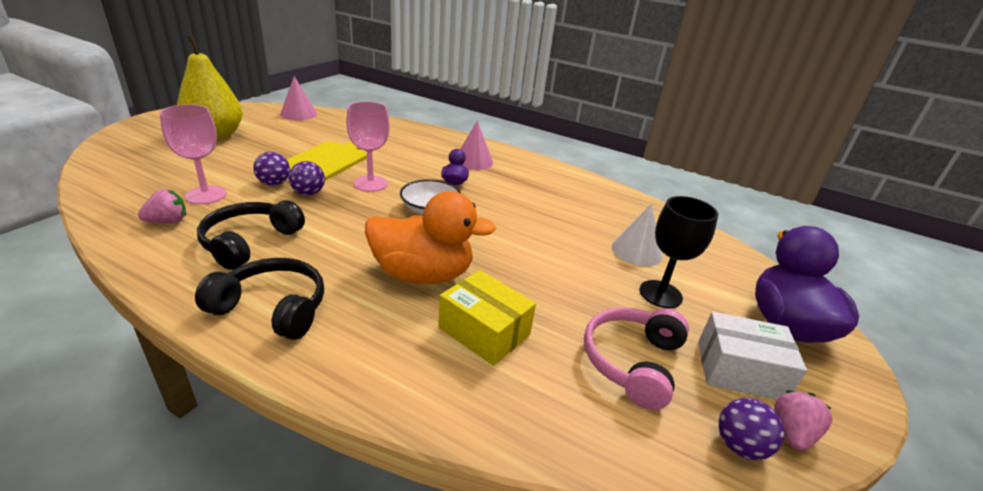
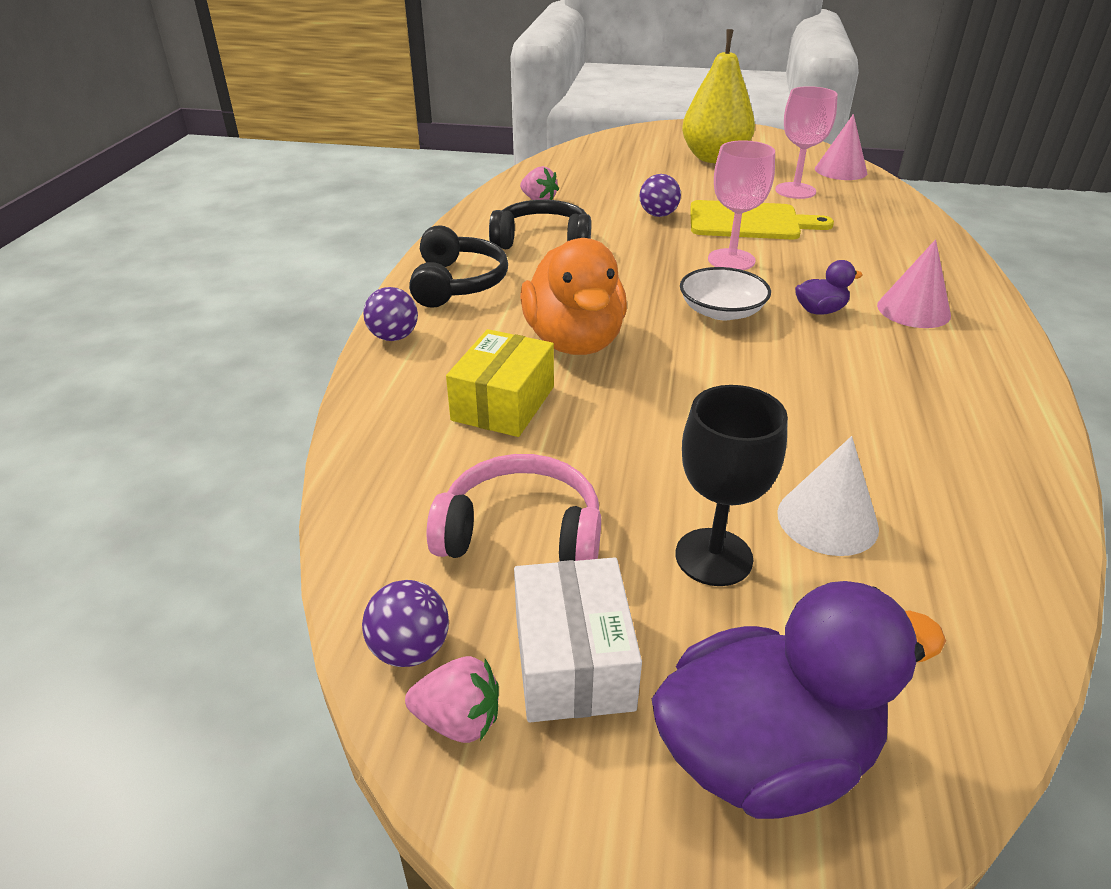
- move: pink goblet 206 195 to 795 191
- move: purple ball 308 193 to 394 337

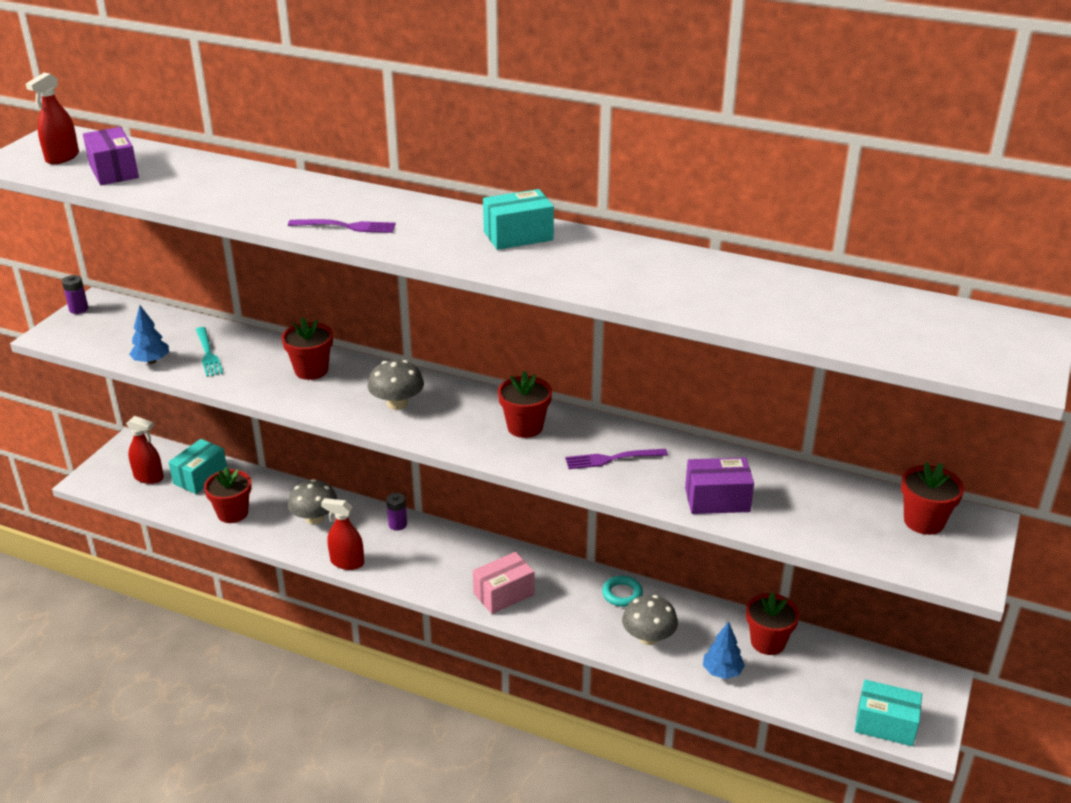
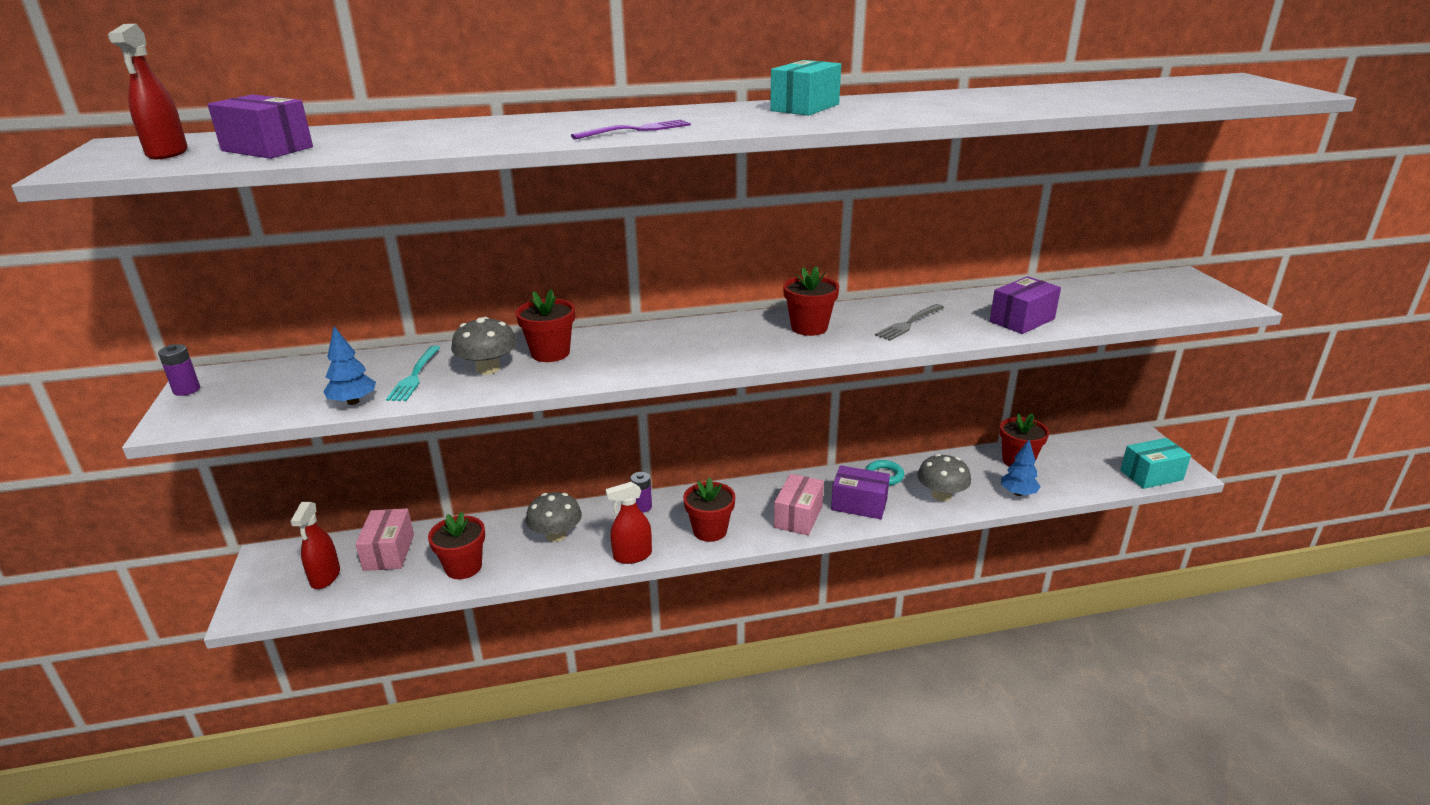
- rotate: red spray bottle 149 477 = 325 577 105 degrees clockwise
- recolor: turquoise box 200 477 to pink box 389 552
- rotate: turquoise fork 208 354 = 415 376 60 degrees clockwise
- move: grey mushroom 397 403 to 488 368
- recolor: purple fork 612 459 to grey fork 909 323
- move: red flower pot 923 521 to 710 531
- insert: purple box 859 504

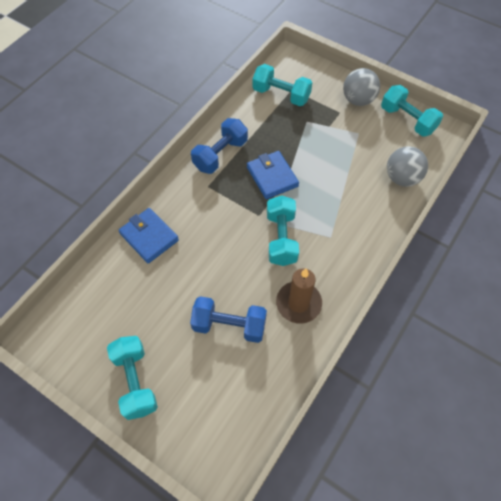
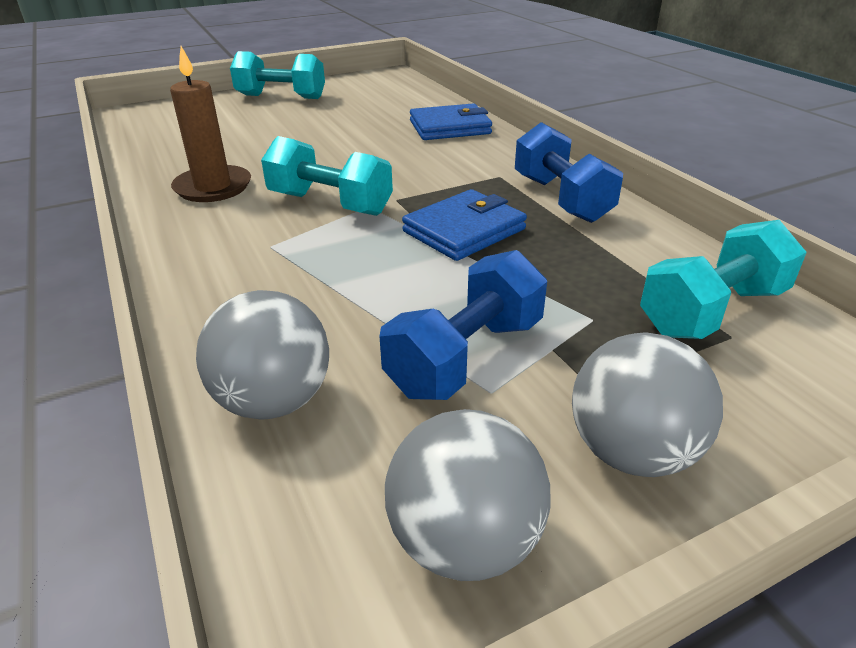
- move: blue dumbbell 229 325 to 466 357
- rotate: blue wallet 272 177 = 464 230 45 degrees counterclockwise
- replace: turquoise dumbbell 407 120 to grey ball 464 541

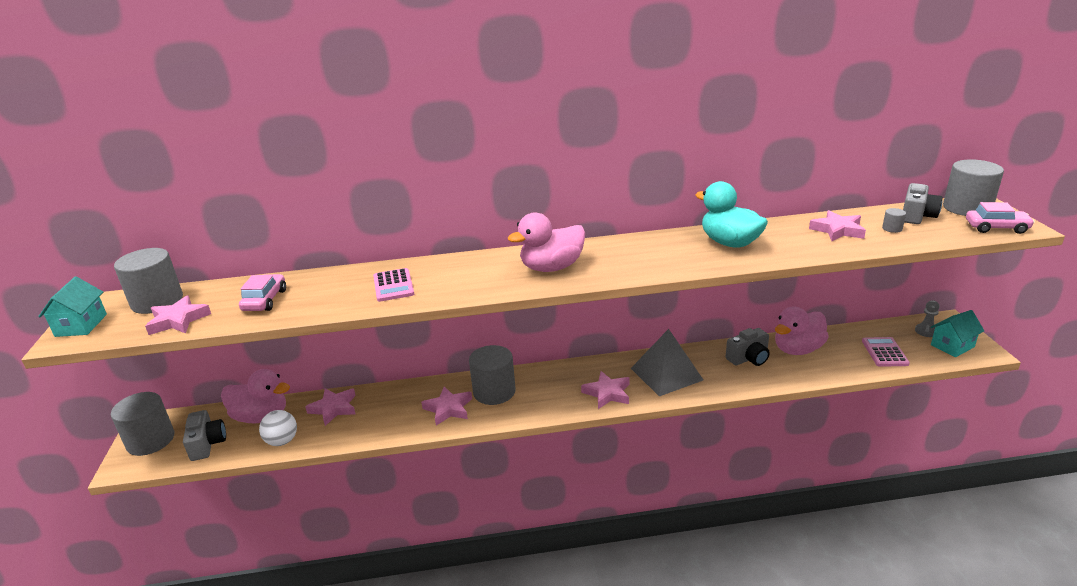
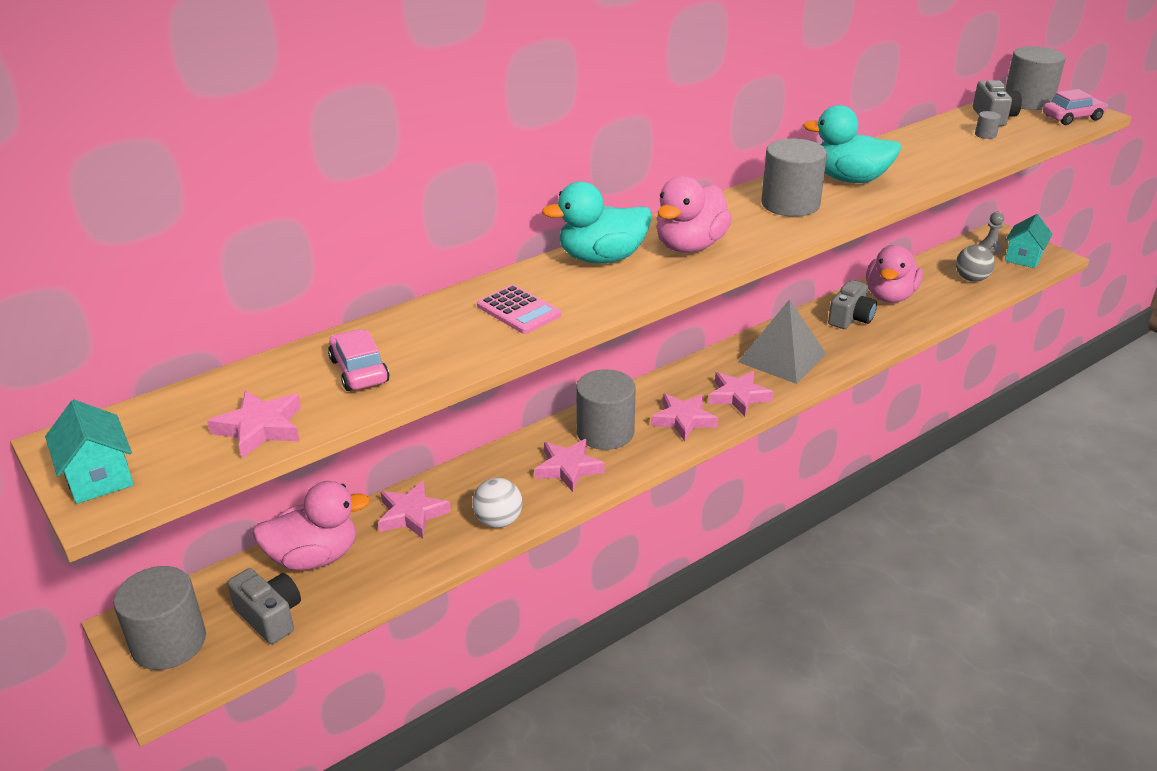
- move: grey cylinder 157 301 to 790 204
- move: white ball 282 441 to 498 521
- move: pink star 837 230 to 683 420
- replace: pink calculator 884 352 to grey ball 971 279
- insert: turquoise duck 601 258

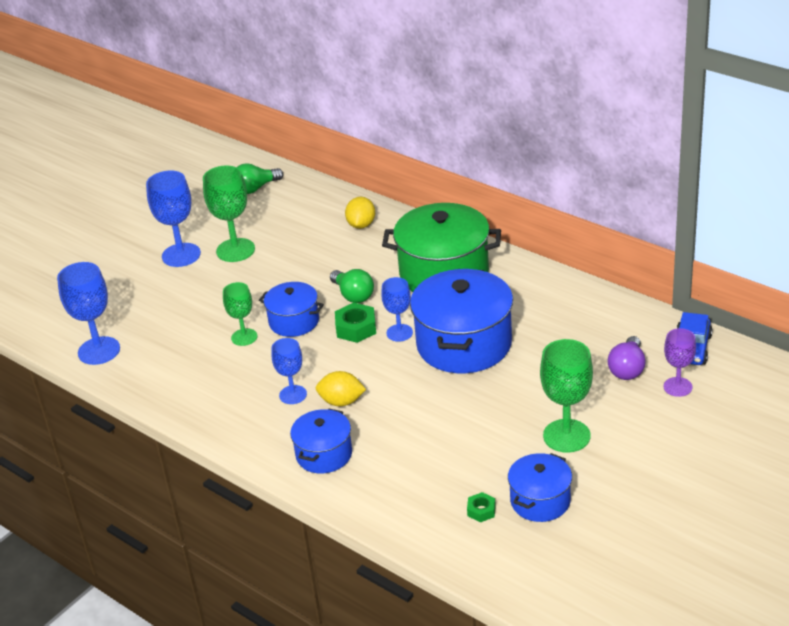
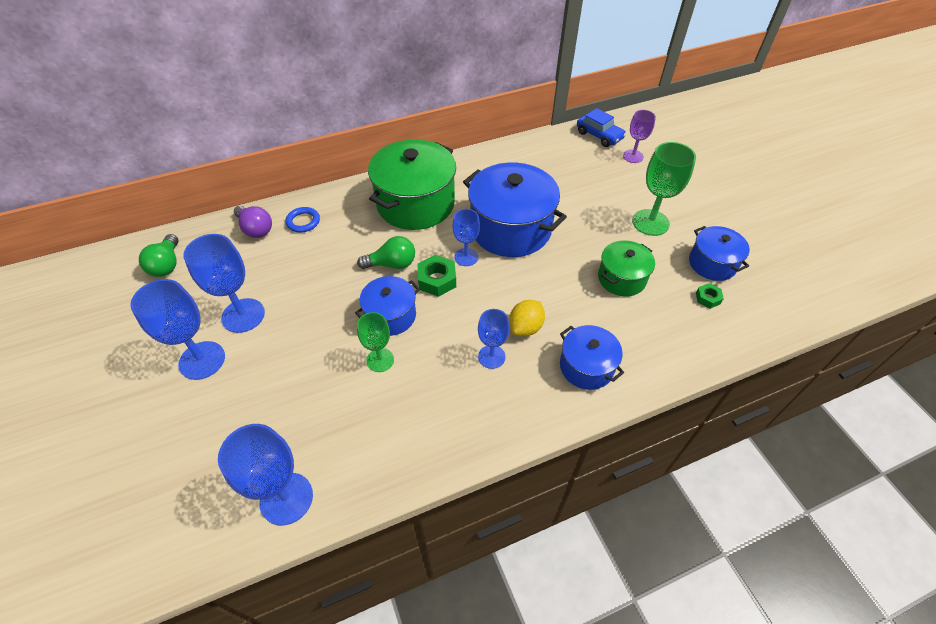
- recolor: green goblet 235 250 to blue goblet 243 315
- replace: yellow lemon 361 225 to blue ring 303 222
- move: purple light bulb 627 369 to 256 229
- insert: green pot 621 278

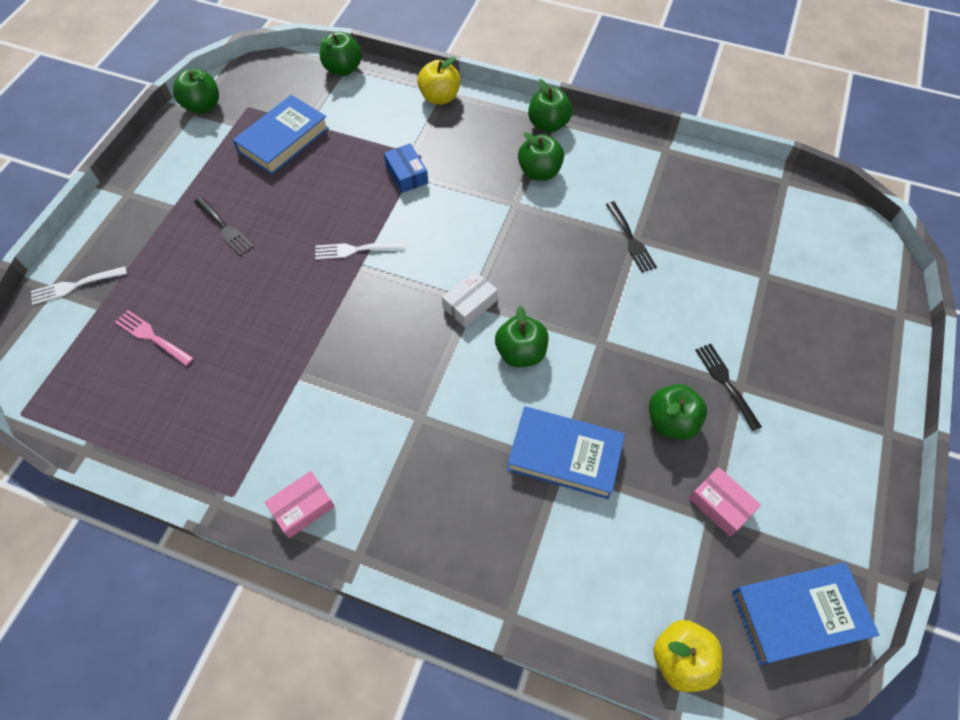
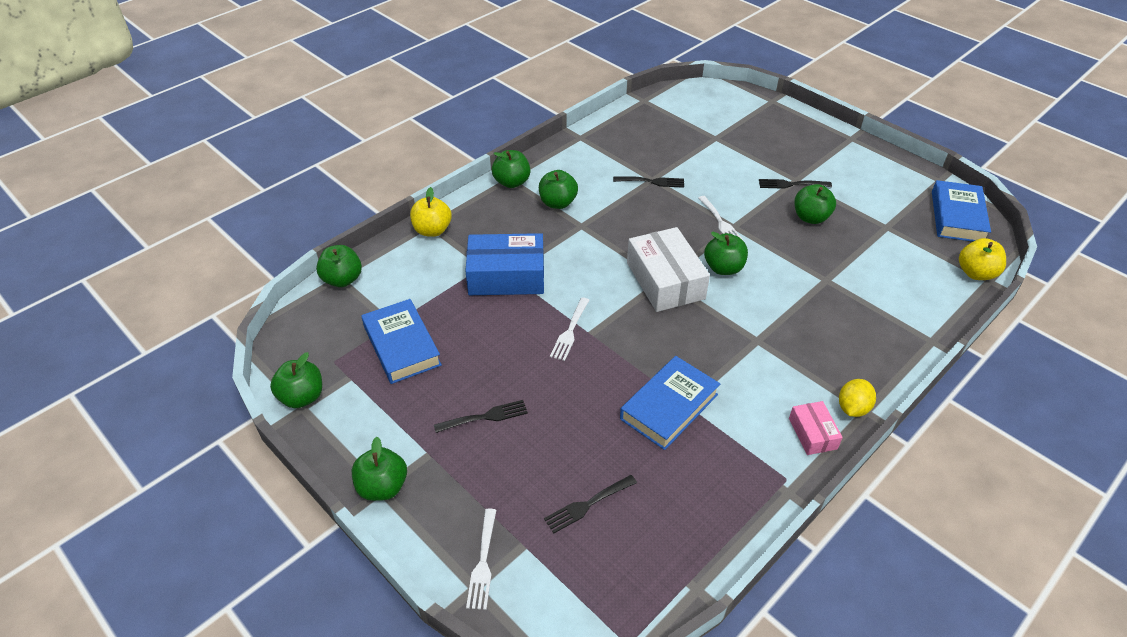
- recolor: pink fork 152 337 to black fork 588 504
- resize: blue box 407 174 = 506 276 x1.93
- resize: white box 470 304 = 665 280 x1.93
- move: blue book 564 455 to 669 406
- delete: pink box 720 504
- insert: green apple 383 487
- insert: white fork 720 222
- insert: yellow lemon 852 408

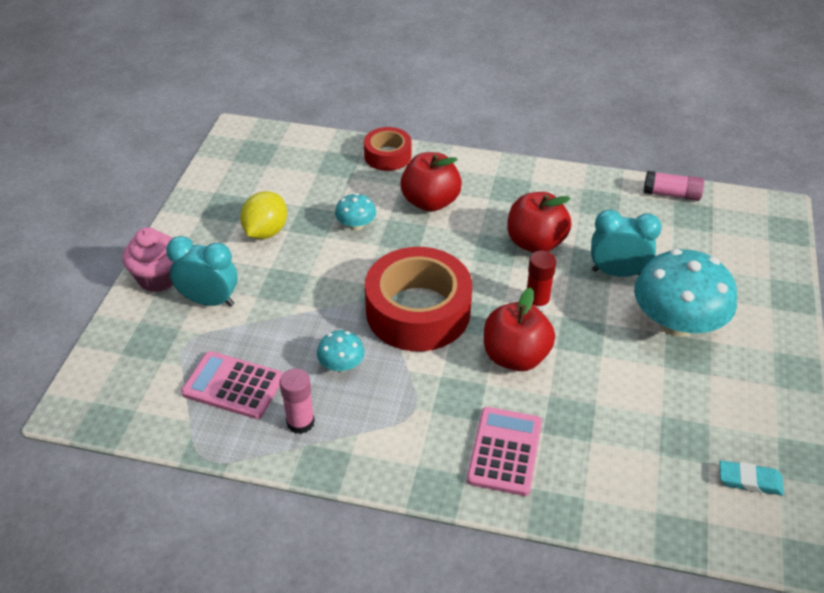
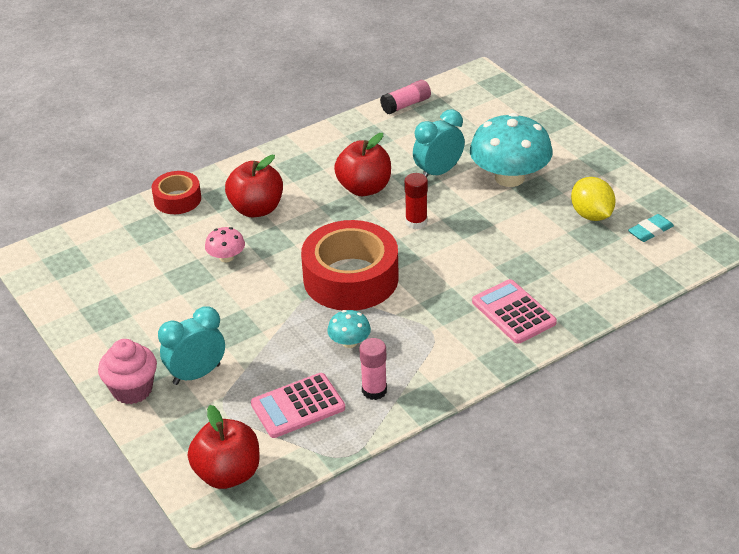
- move: yellow lemon 266 231 to 591 215
- recolor: turquoise mushroom 356 225 to pink mushroom 226 257
- move: red apple 515 356 to 228 474

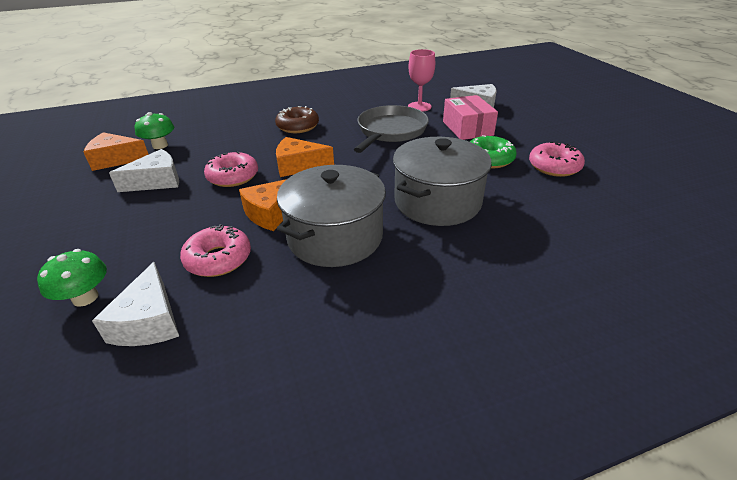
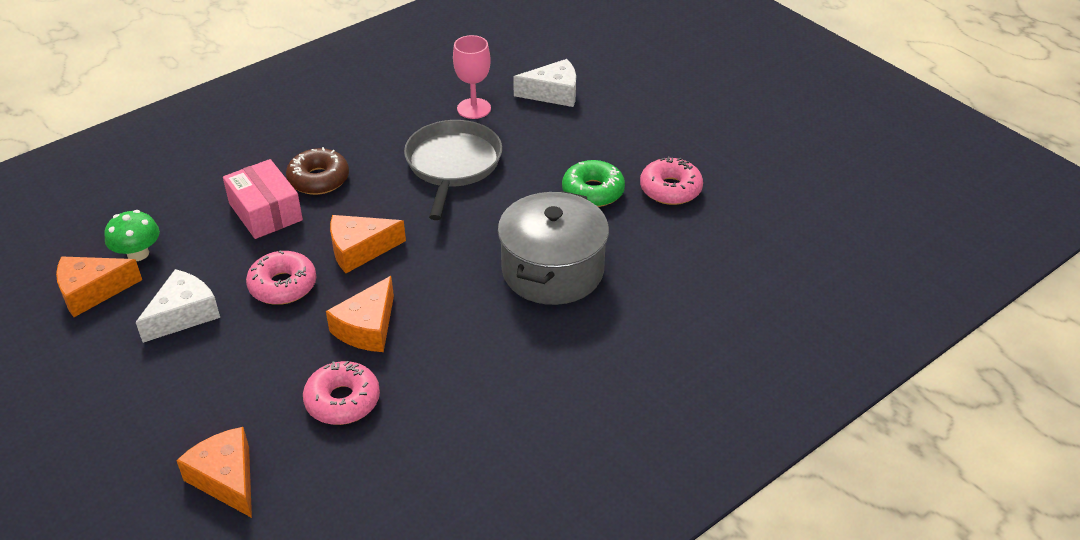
- replace: green mushroom 85 297 to orange cheese 226 479
- delete: white cheese 149 321
- delete: grey pot 335 237
- move: pink box 467 128 to 265 212

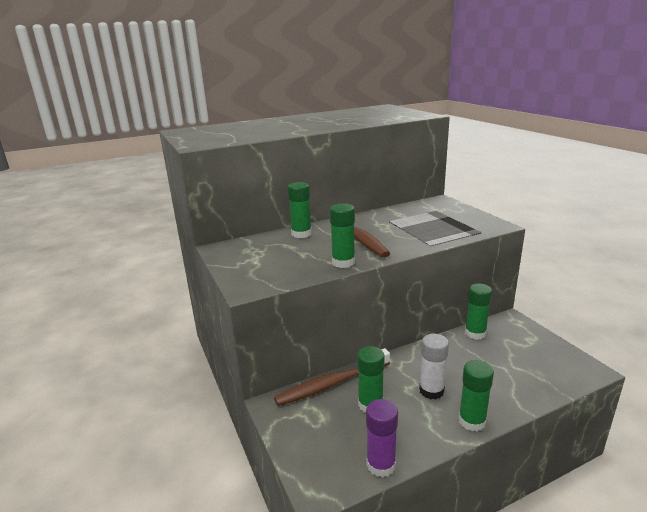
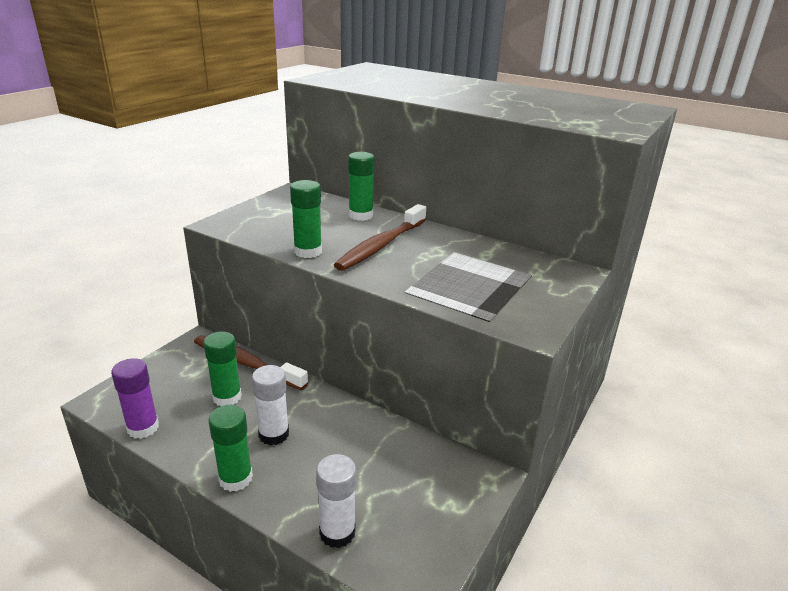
- delete: green glue stick 475 333
- insert: white glue stick 337 532

